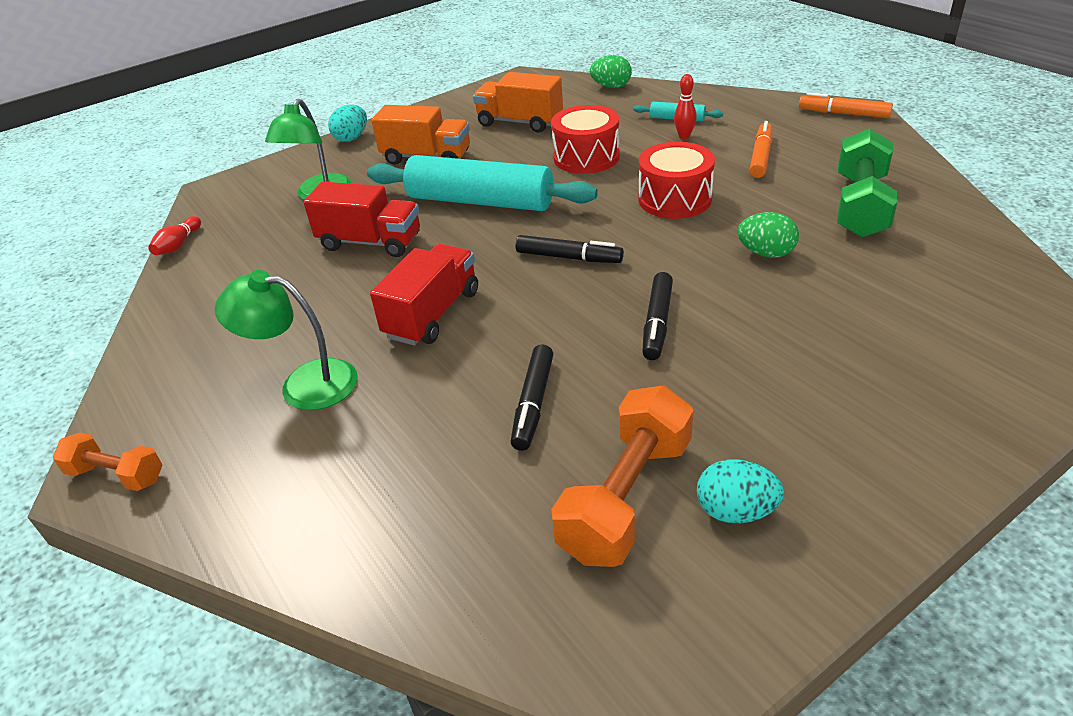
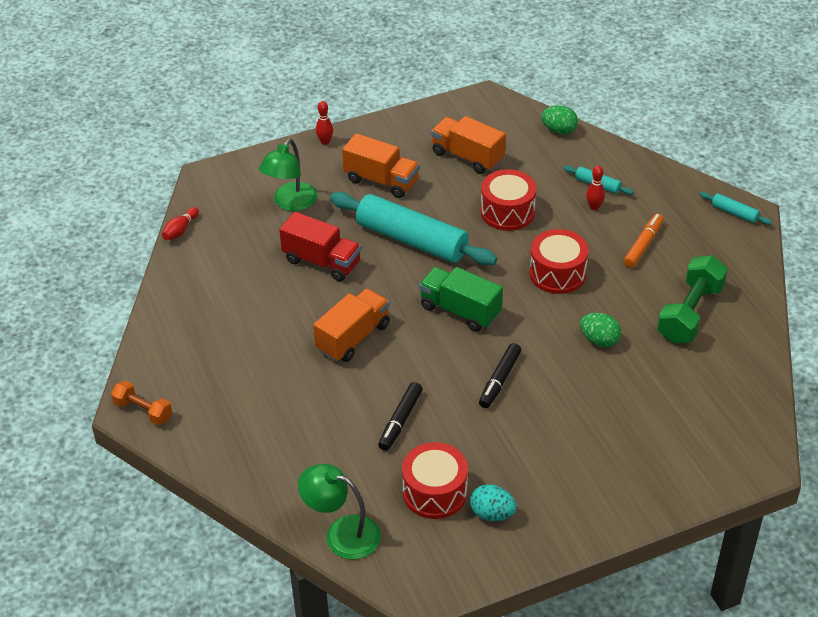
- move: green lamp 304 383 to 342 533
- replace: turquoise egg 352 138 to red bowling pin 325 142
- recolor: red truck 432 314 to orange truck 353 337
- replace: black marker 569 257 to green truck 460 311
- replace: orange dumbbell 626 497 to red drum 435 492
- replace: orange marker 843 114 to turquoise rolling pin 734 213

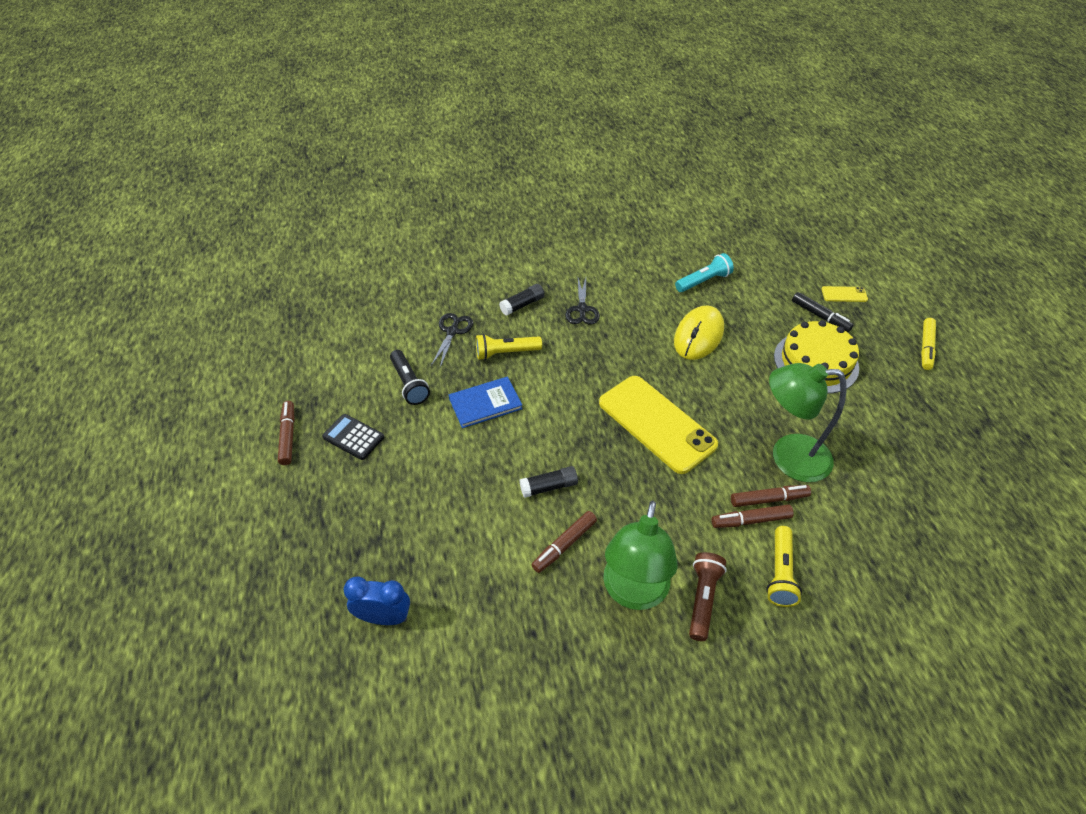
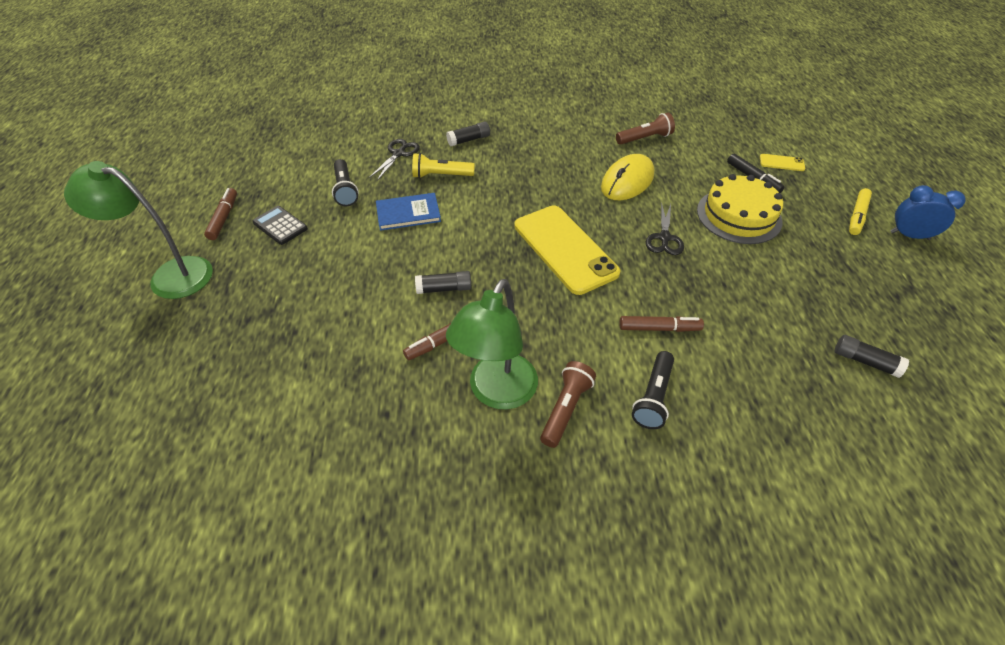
- move: blue clock 384 617 to 909 235
- move: black scissors 582 309 to 664 238
- recolor: turquoise flashlight 703 281 to brown flashlight 644 138
- delete: brown marker 750 520
- recolor: yellow flashlight 780 573 to black flashlight 653 397
- move: green lamp 788 457 to 170 275
- insert: black glue stick 865 361

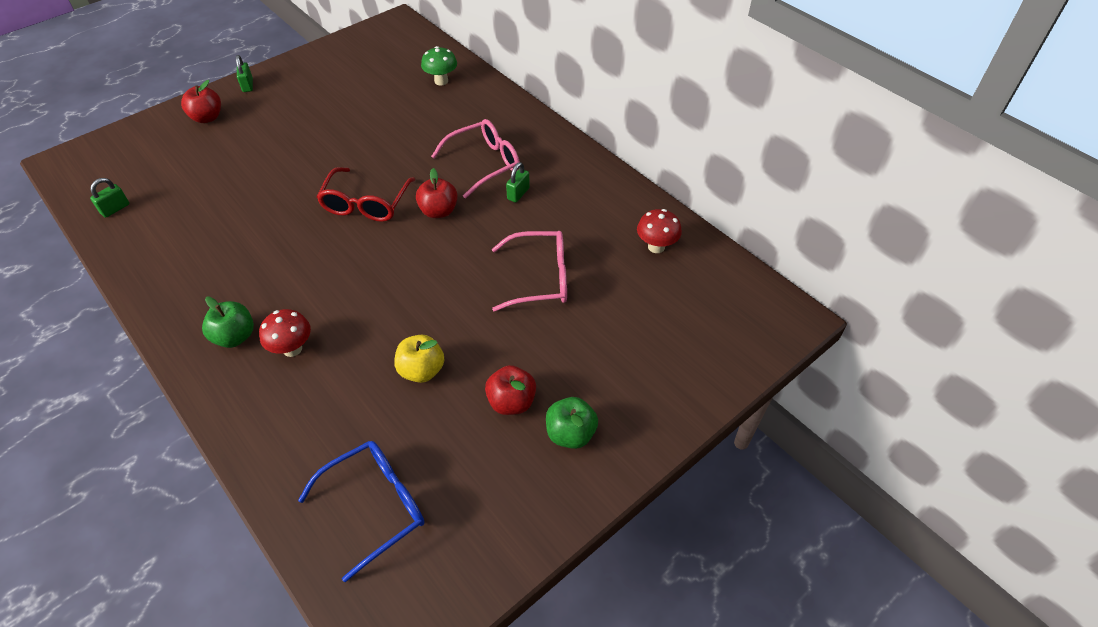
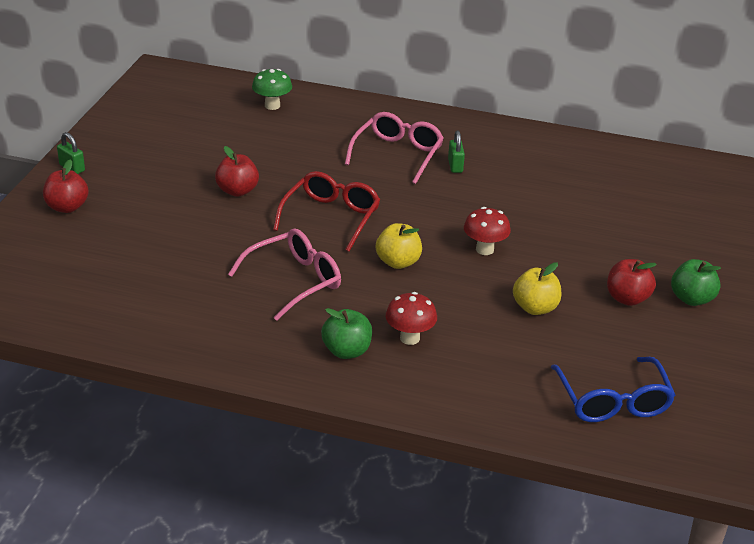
- delete: green padlock 115 209
- rotate: blue glasses 375 507 = 612 400 150 degrees clockwise
- rotate: red glasses 366 203 = 331 218 135 degrees counterclockwise
- move: red apple 439 211 to 237 191
- move: pink glasses 539 278 to 294 281
- move: red mushroom 656 247 to 484 249
- insert: yellow apple 398 262

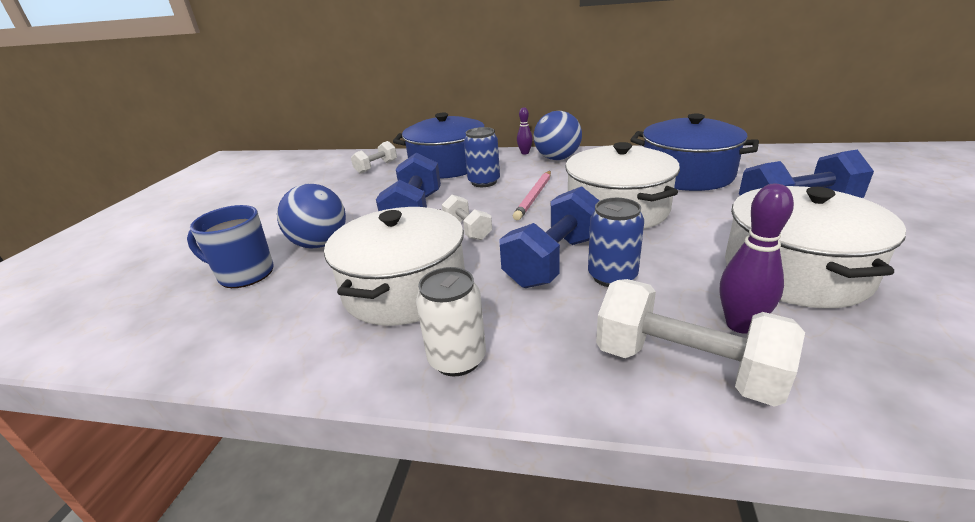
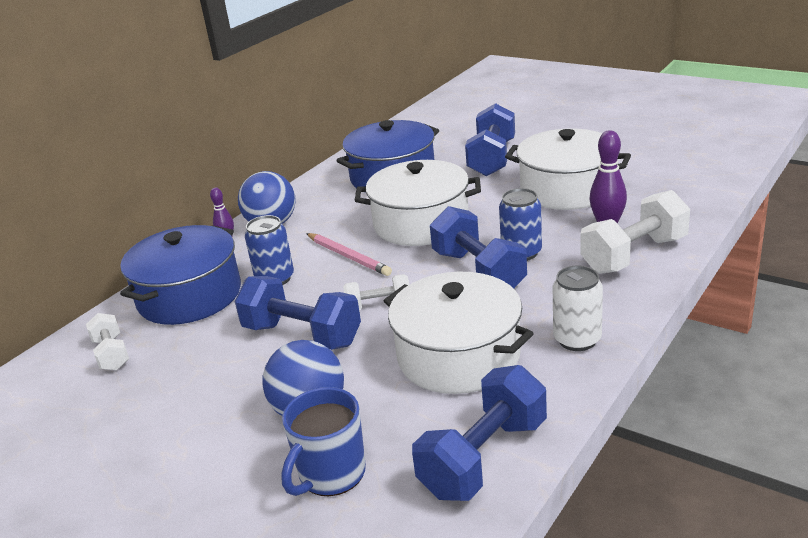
- insert: blue dumbbell 484 458

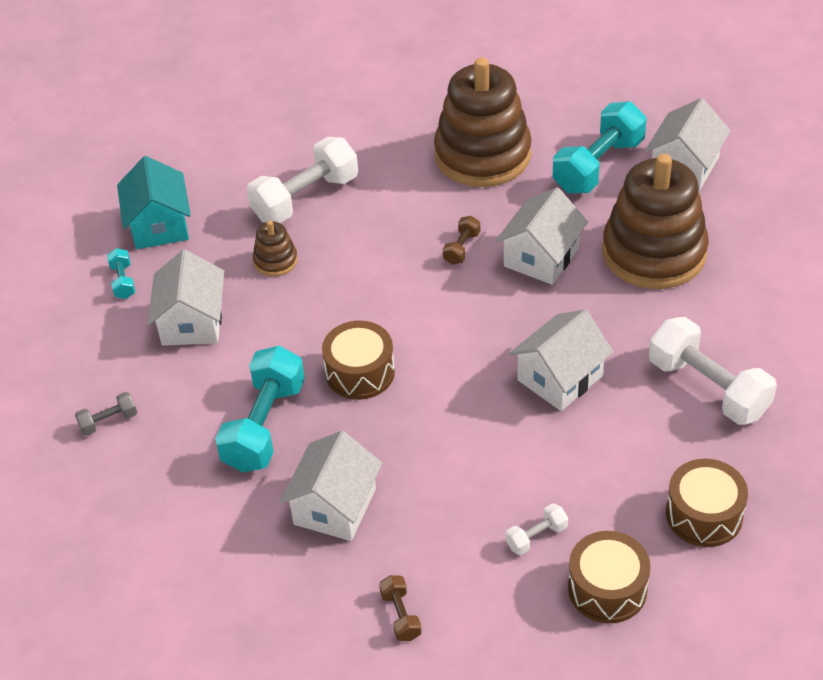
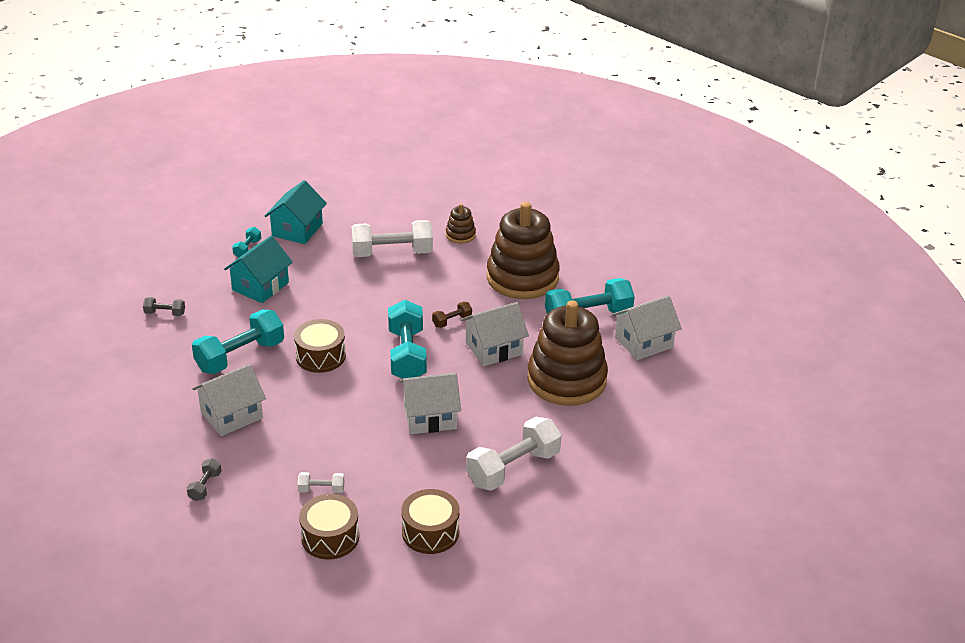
- recolor: white house 192 322 to turquoise house 260 286
- move: brown stacking toy 275 261 to 460 235
- recolor: brown dumbbell 401 615 to grey dumbbell 205 486
- rotate: white dumbbell 708 388 = 513 468 60 degrees clockwise
- insert: turquoise dumbbell 407 355

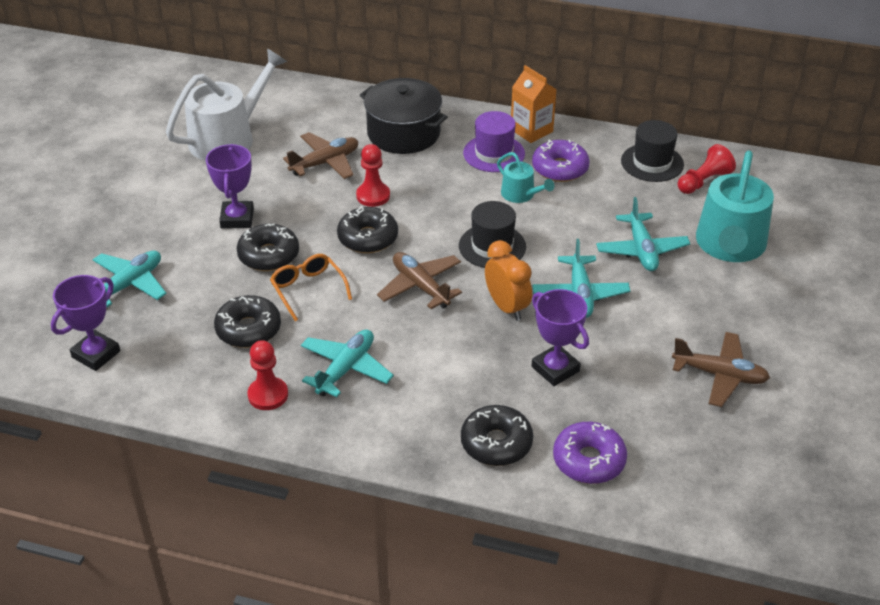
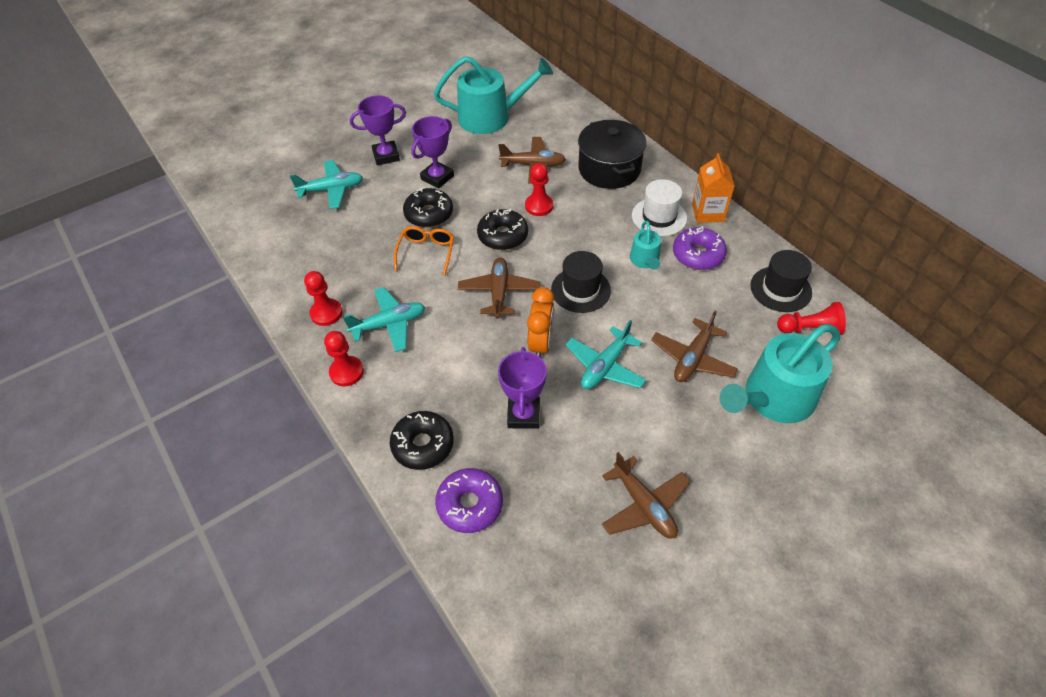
- move: purple trophy 96 354 to 386 156
- recolor: white watering can 228 138 to turquoise watering can 490 117
- delete: black donut 248 329
- recolor: purple hat 494 153 to white hat 659 217
- recolor: turquoise plane 641 250 to brown plane 692 358
- insert: red pawn 346 372

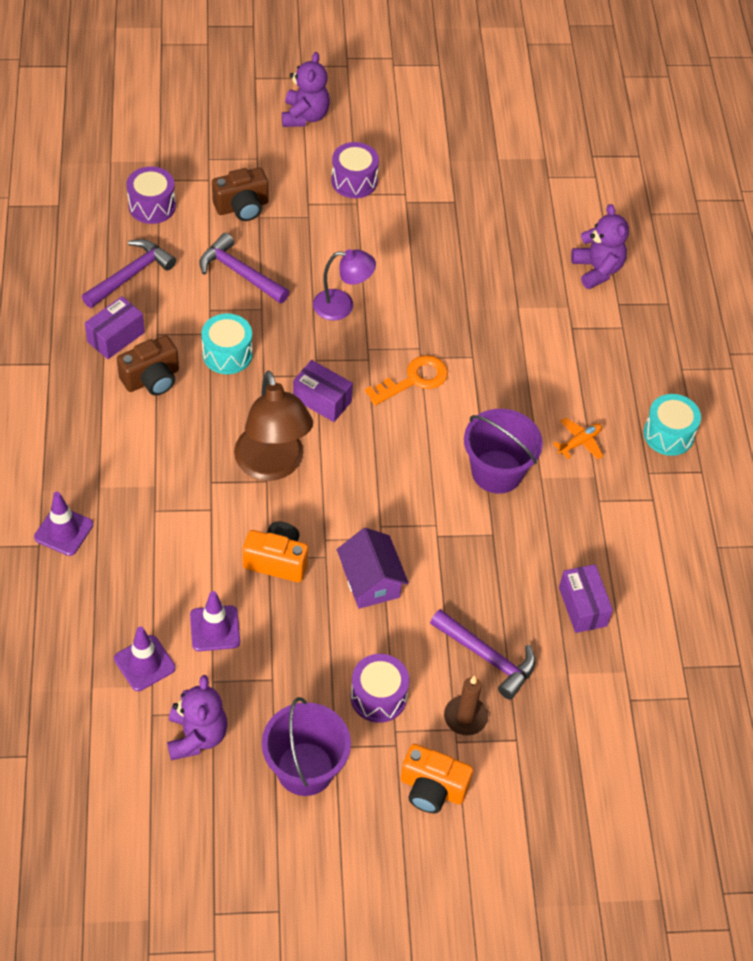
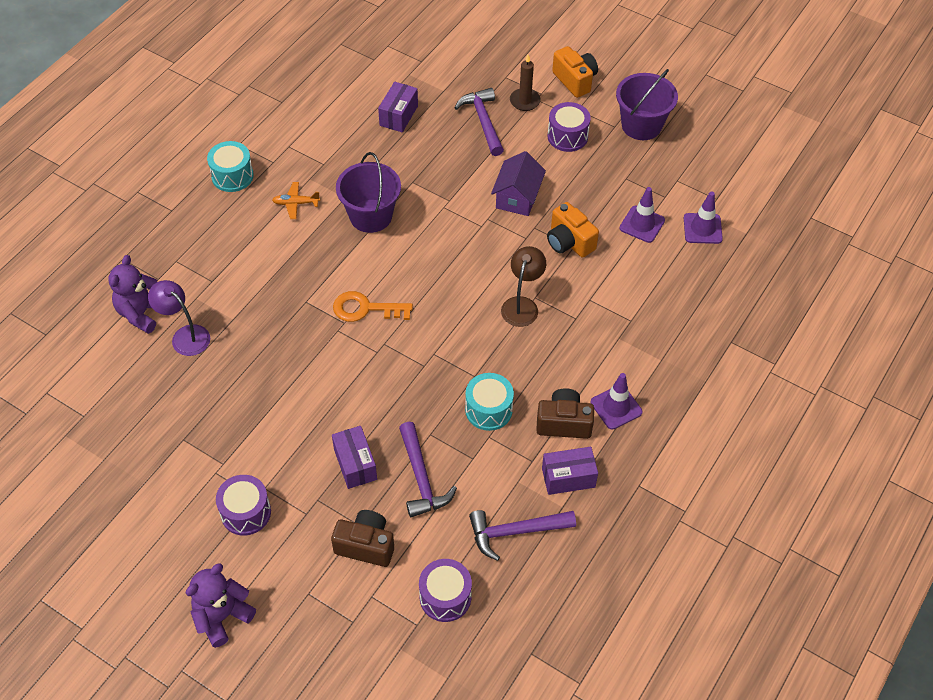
- move: purple traffic cone 63 531 to 616 407
- delete: purple teddy bear 197 736
- resize: brown lamp 272 465 = 522 305 x0.62
- move: purple box 322 400 to 355 464
- move: purple lamp 342 306 to 185 336

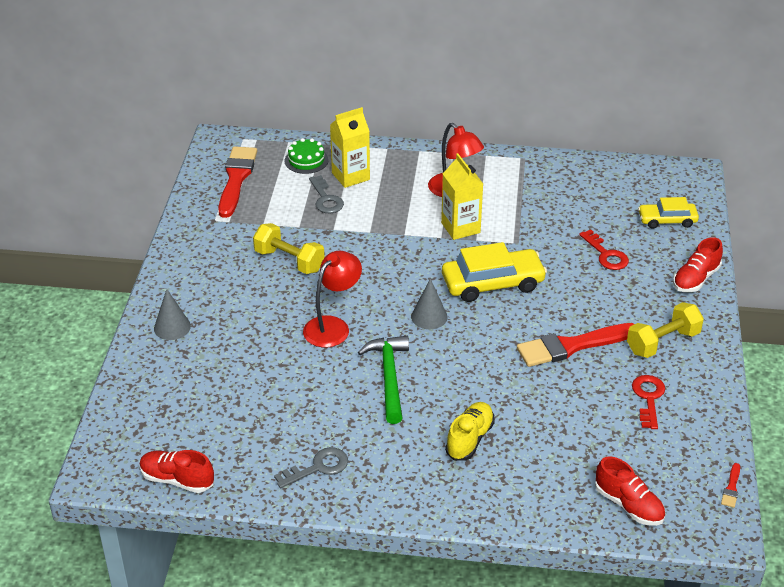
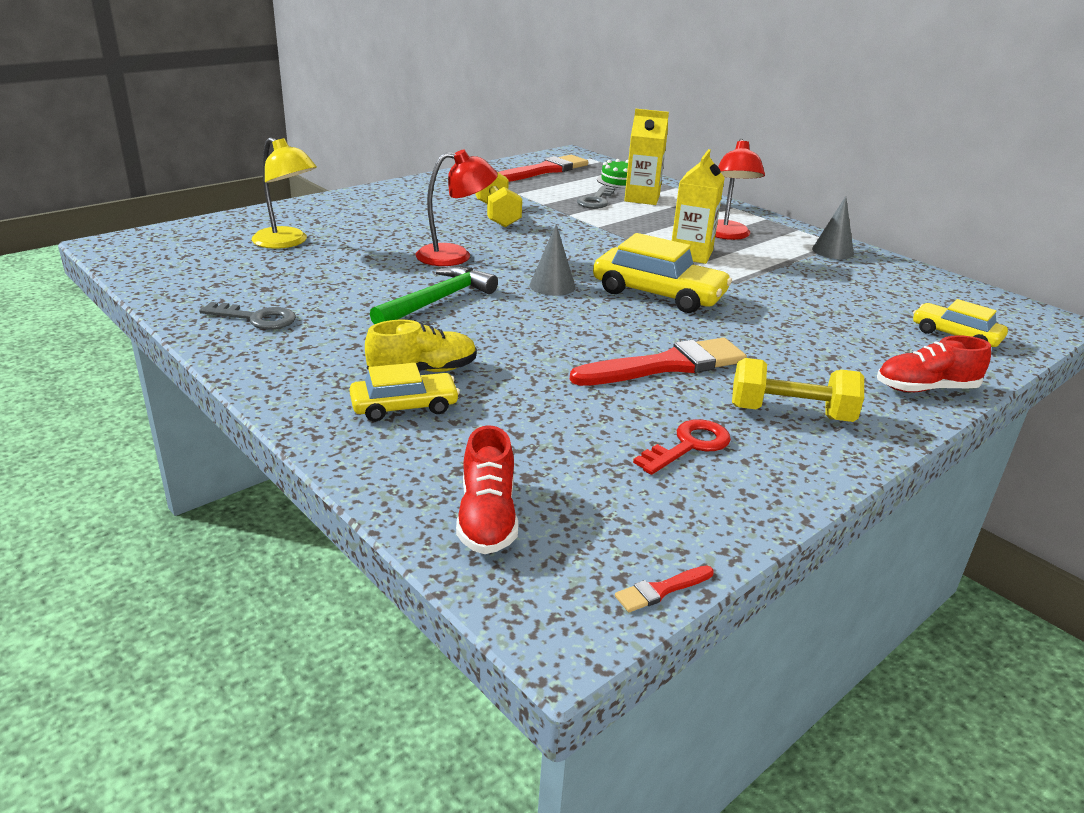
- delete: red shoe 177 480
- move: grey cone 172 327 to 832 251
- rotate: red brush 572 346 = 666 365 135 degrees clockwise
- delete: red key 606 254
- insert: yellow lamp 287 242
- insert: yellow car 404 406

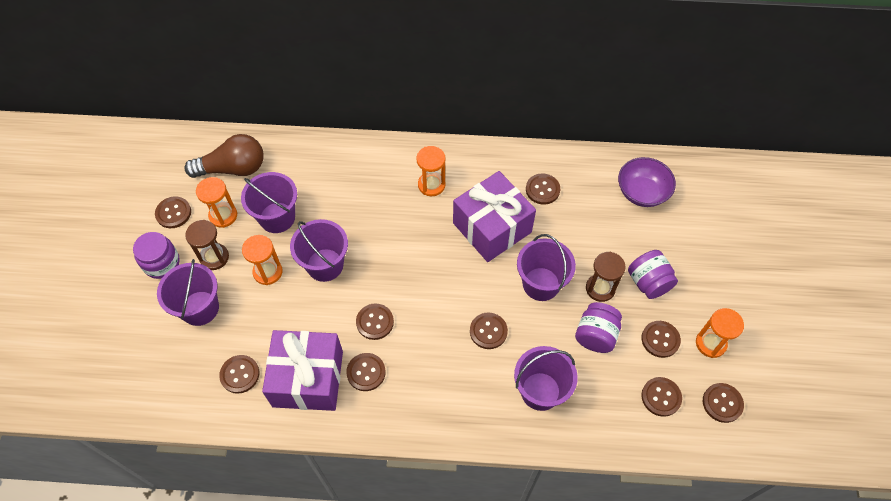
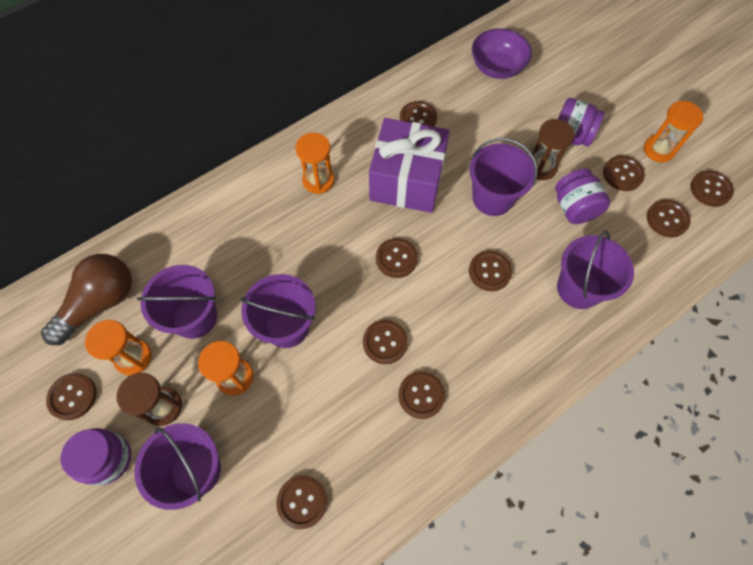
- delete: purple gift 308 379
- insert: brown button 396 258

